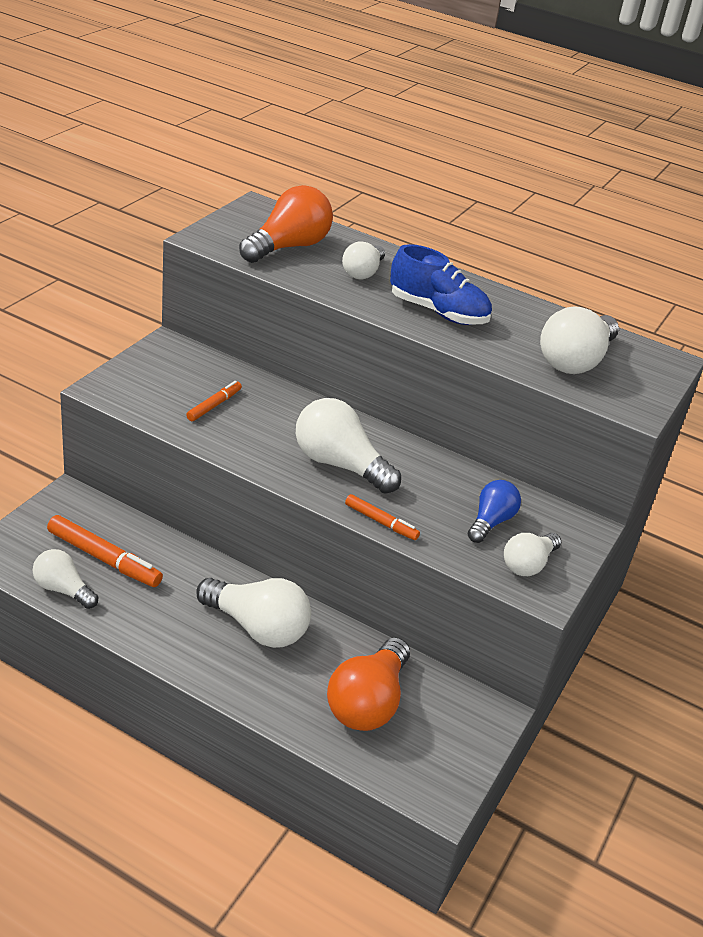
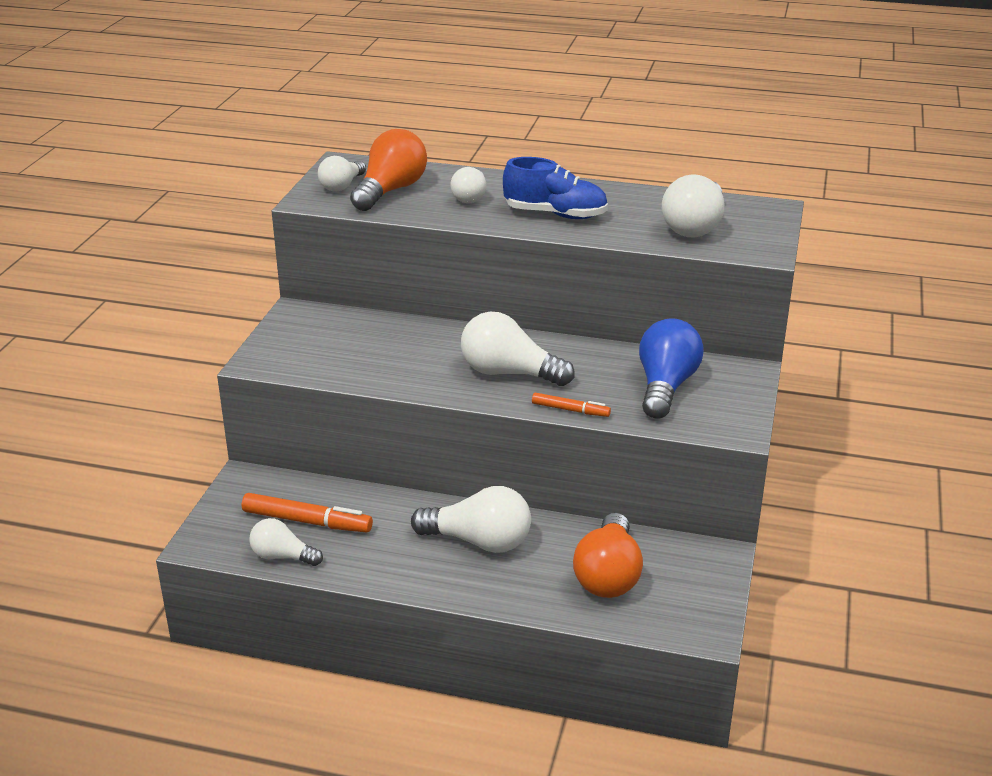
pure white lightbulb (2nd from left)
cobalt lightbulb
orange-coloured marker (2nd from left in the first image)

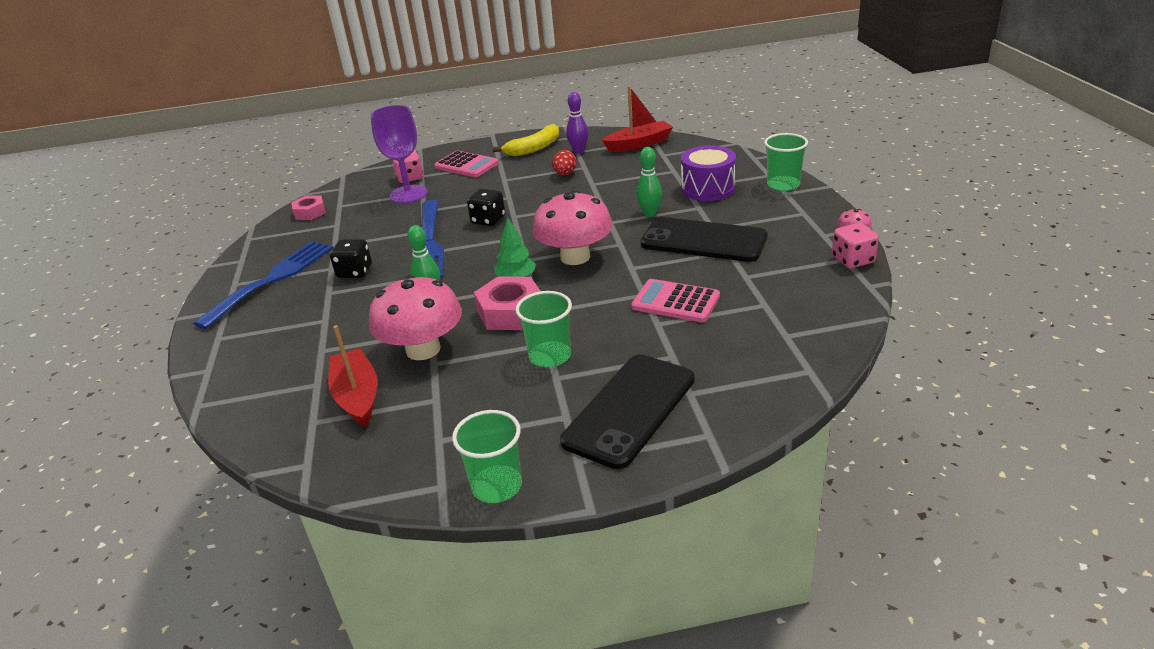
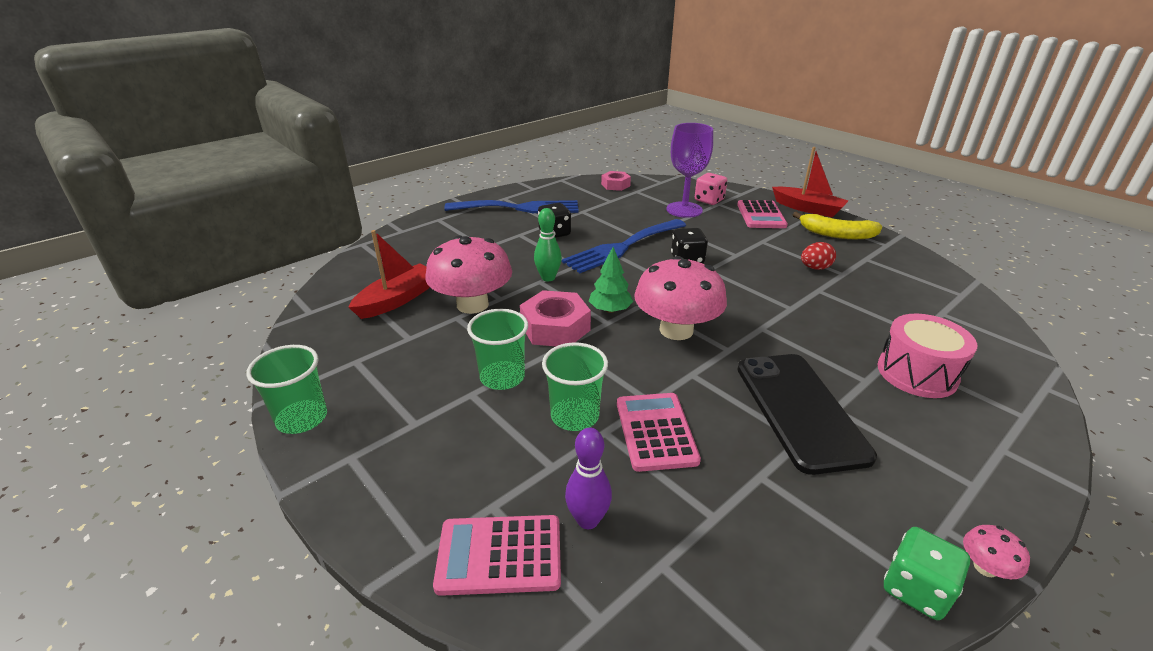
rose-pink adding machine (1st from left)
emerald cup (3rd from left)
purple skittle
scarlet boat (2nd from left)
rose-pink snare drum
emerald game die
ebony phone (1st from left in the first image)
emerald skittle (2nd from left in the first image)

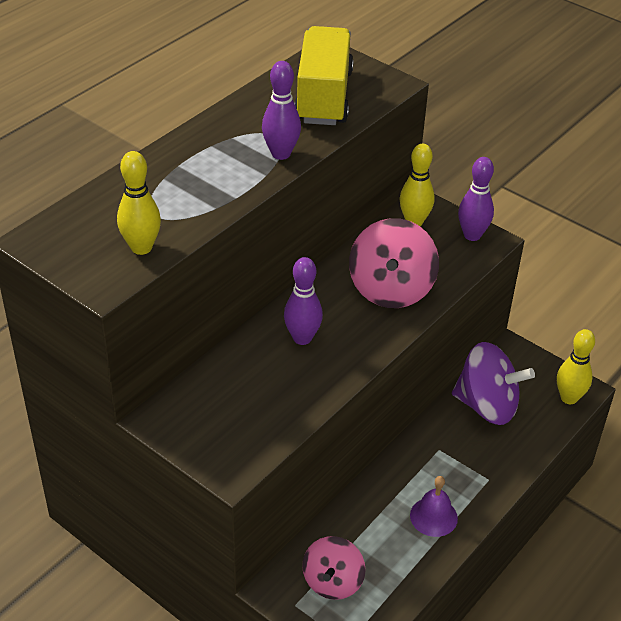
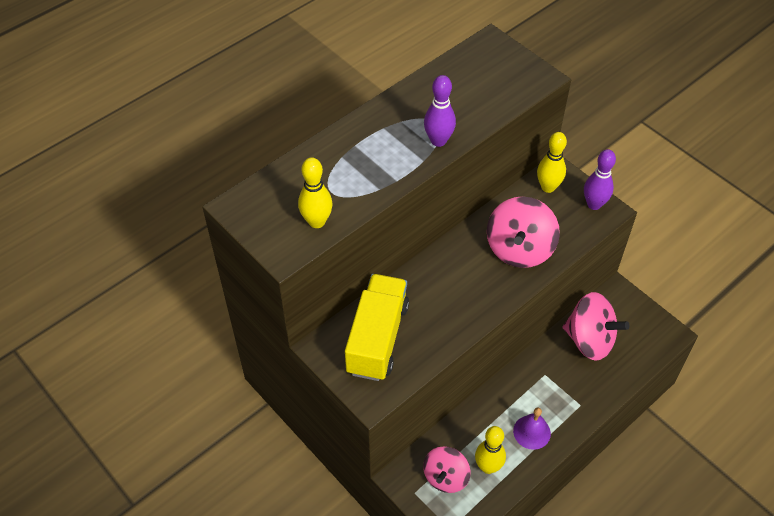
golden truck
golden skittle (2nd from left)
rose-pink spinning top (3rd from left)
purple skittle (2nd from left in the first image)

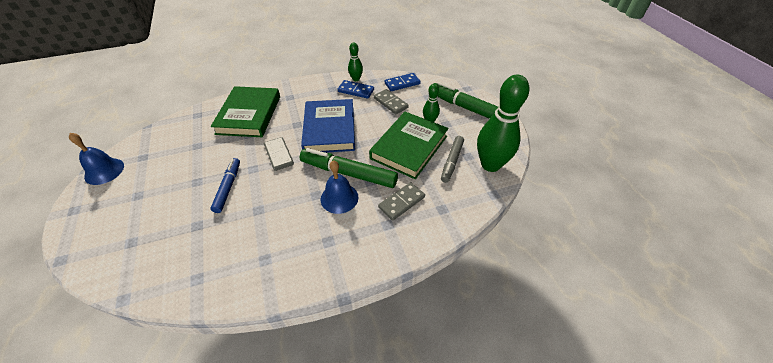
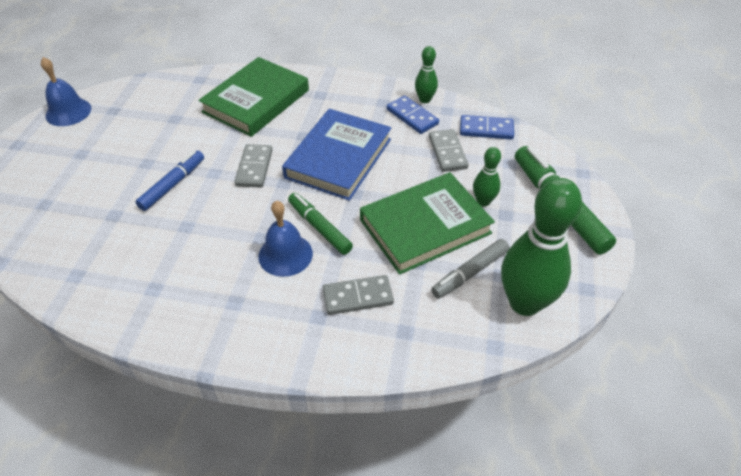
emerald marker (1st from left)

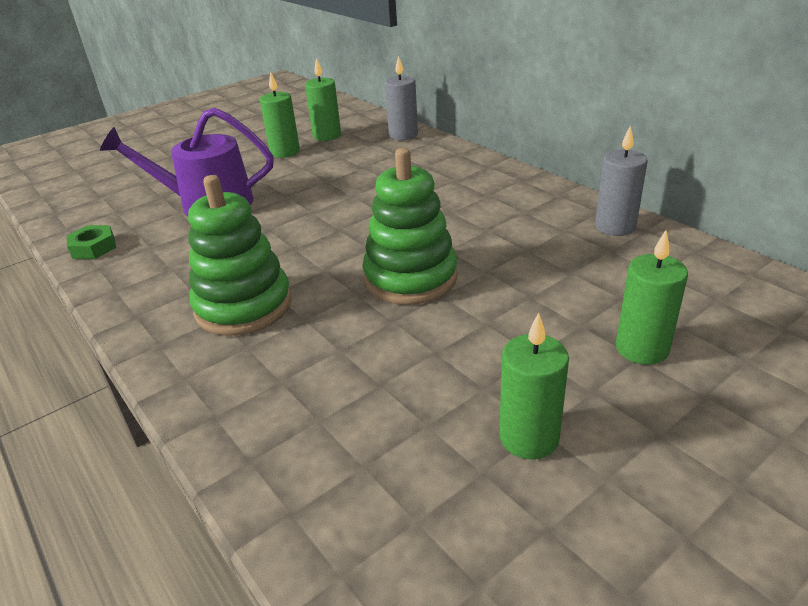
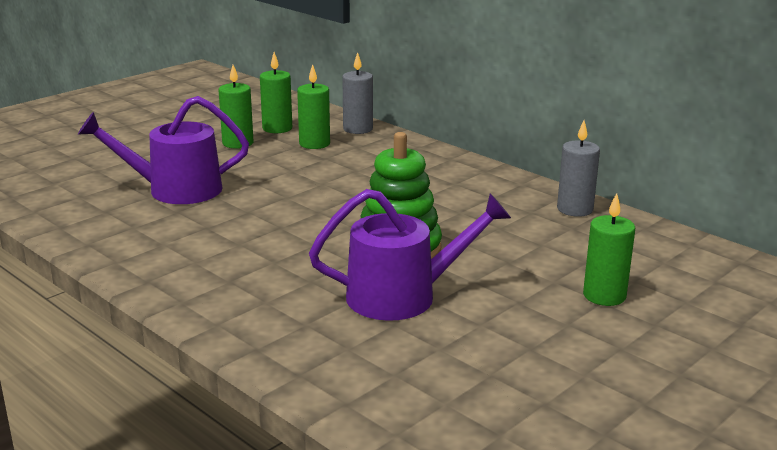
emerald candle (3rd from left)
purple sprinkling can (2nd from left)
emerald nut
emerald ring stacker (1st from left in the first image)

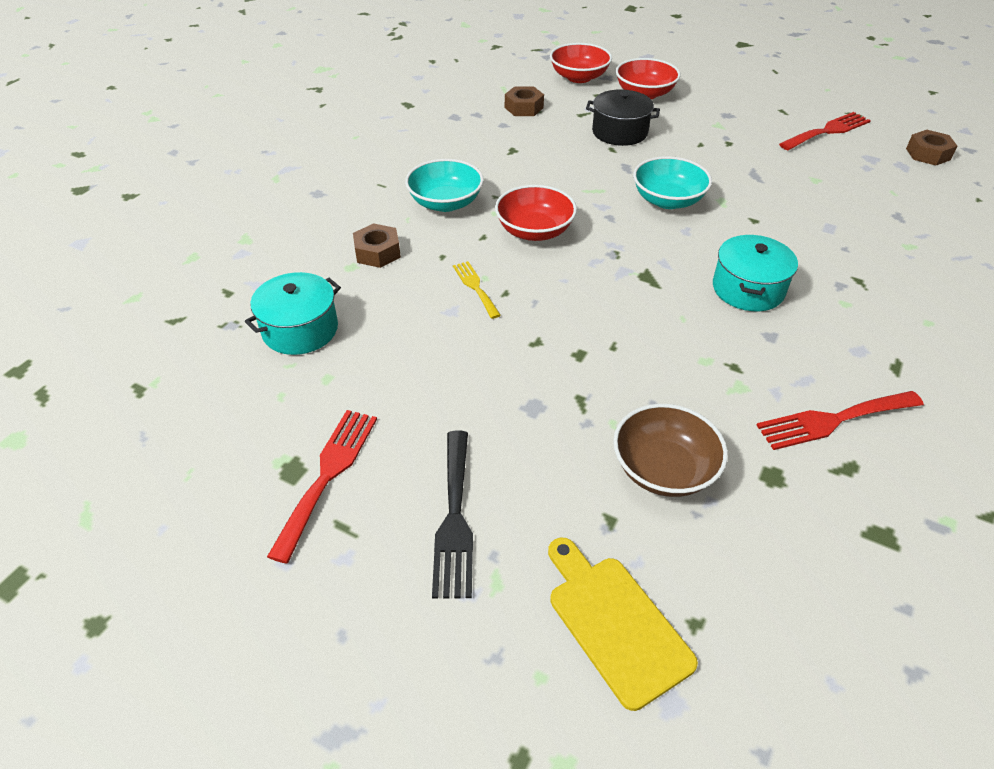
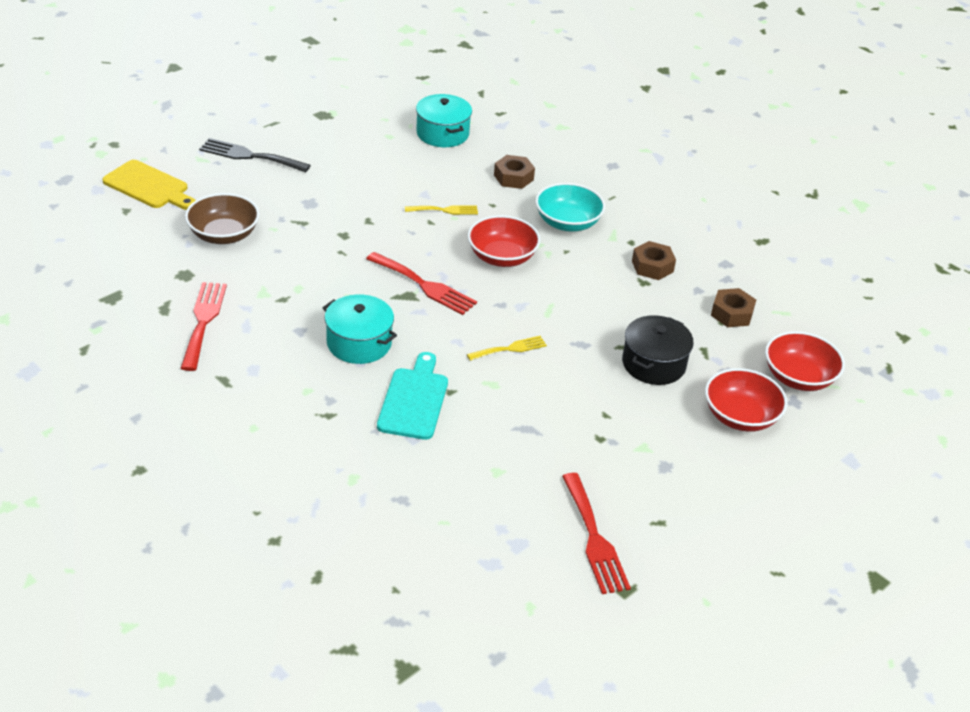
golden bread board
scarlet dinner fork (2nd from left)
aqua bread board
golden dinner fork (2nd from left)
dark brown nut (2nd from left)

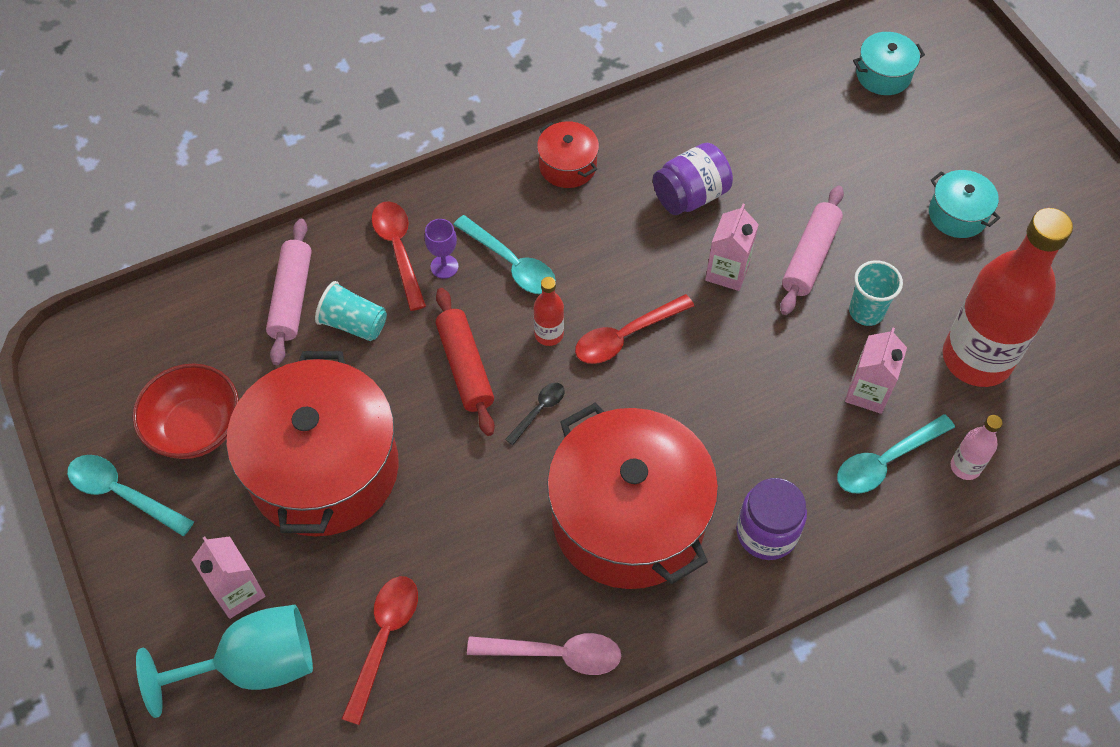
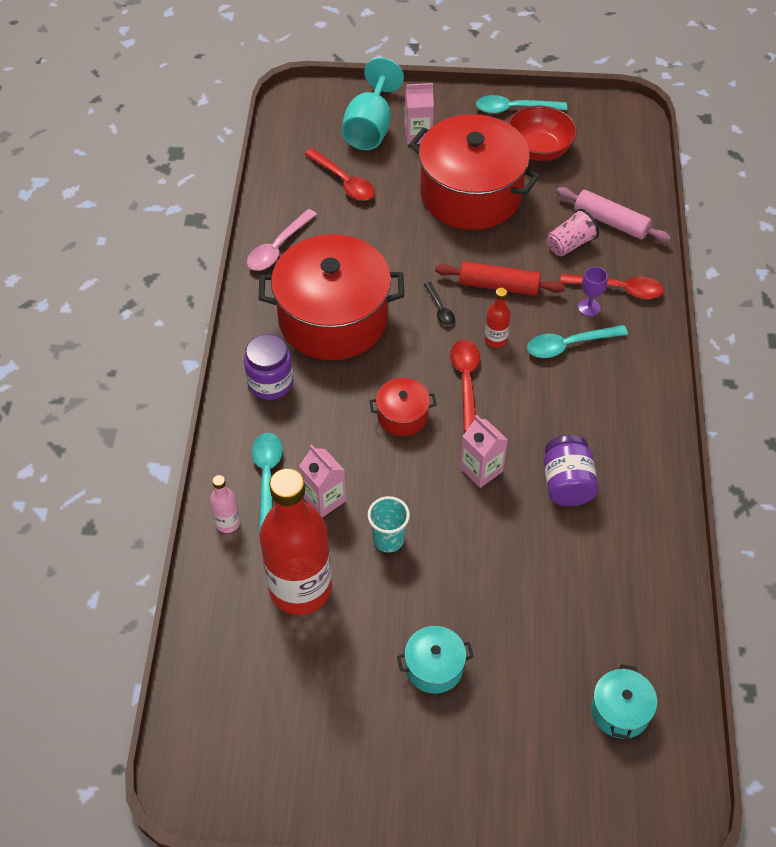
scarlet cooking pot (2nd from left)
aqua teaspoon (2nd from left)
rose-pink cup
rose-pink rolling pin (2nd from left in the first image)

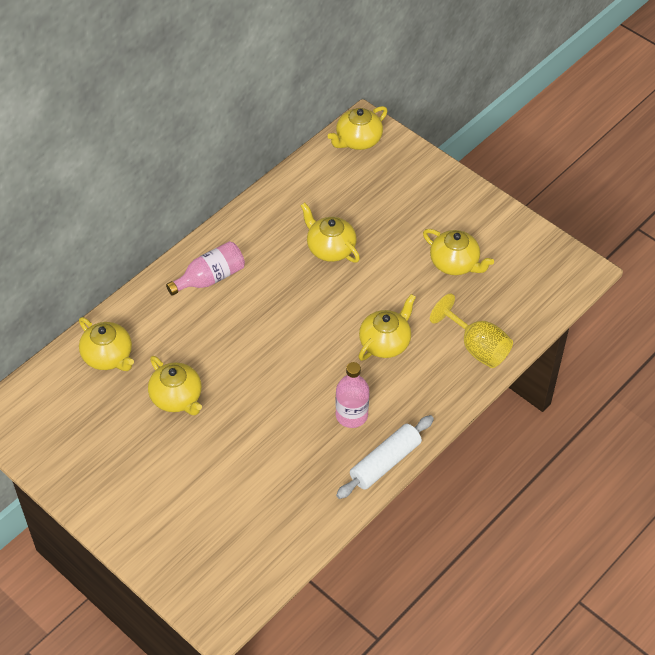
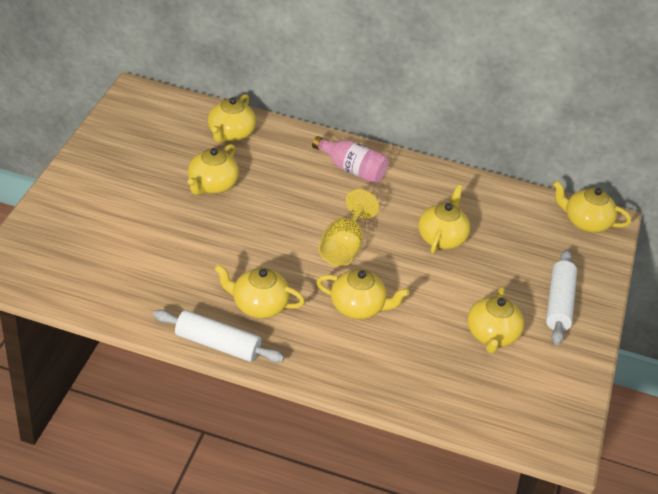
golden tea pot (3rd from left)
golden chalice
pure white rolling pin (2nd from left)

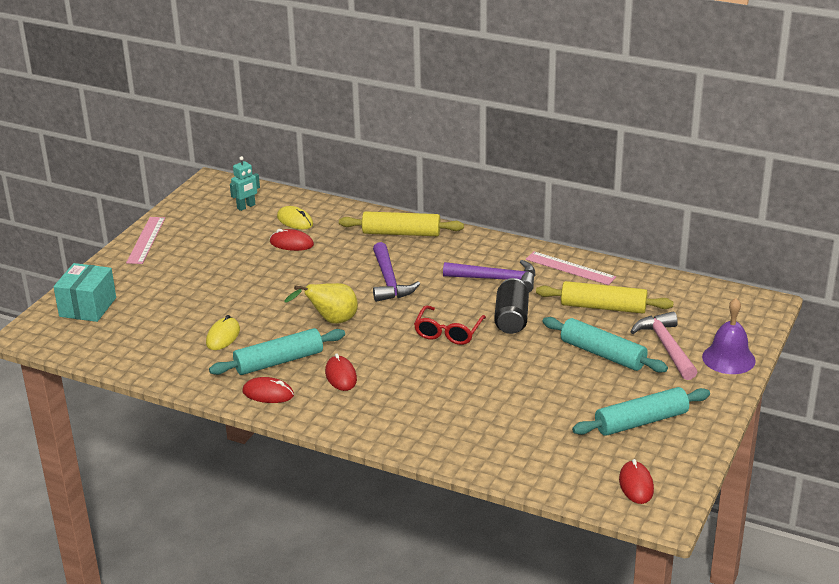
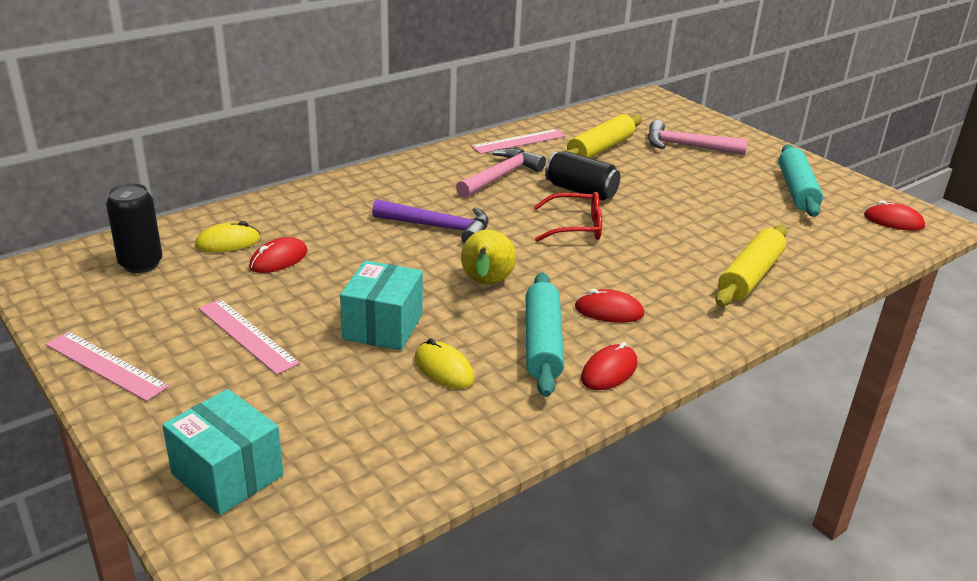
ebony tin (1st from left)
rose-pink ruler (2nd from left)
aqua package (2nd from left)
rose-pink hammer (1st from left)
scarlet glasses
golden rolling pin (2nd from left)
aqua rolling pin (2nd from left in the first image)
purple hand bell

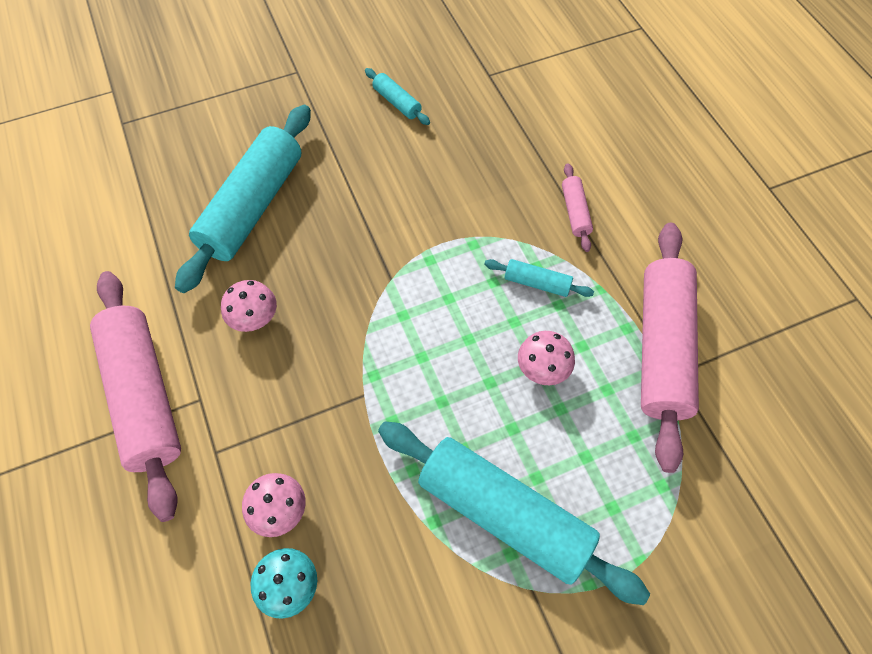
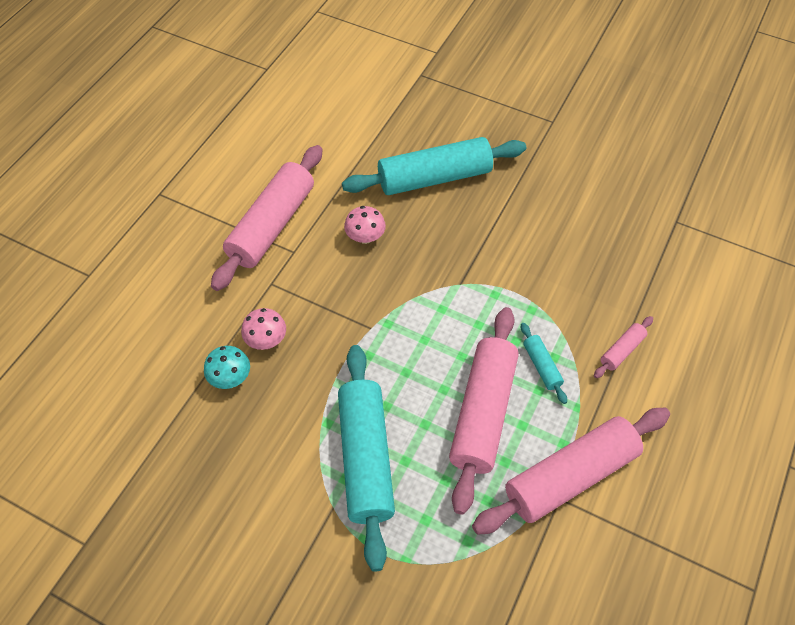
rose-pink rolling pin (2nd from left)
aqua rolling pin (2nd from left in the first image)

